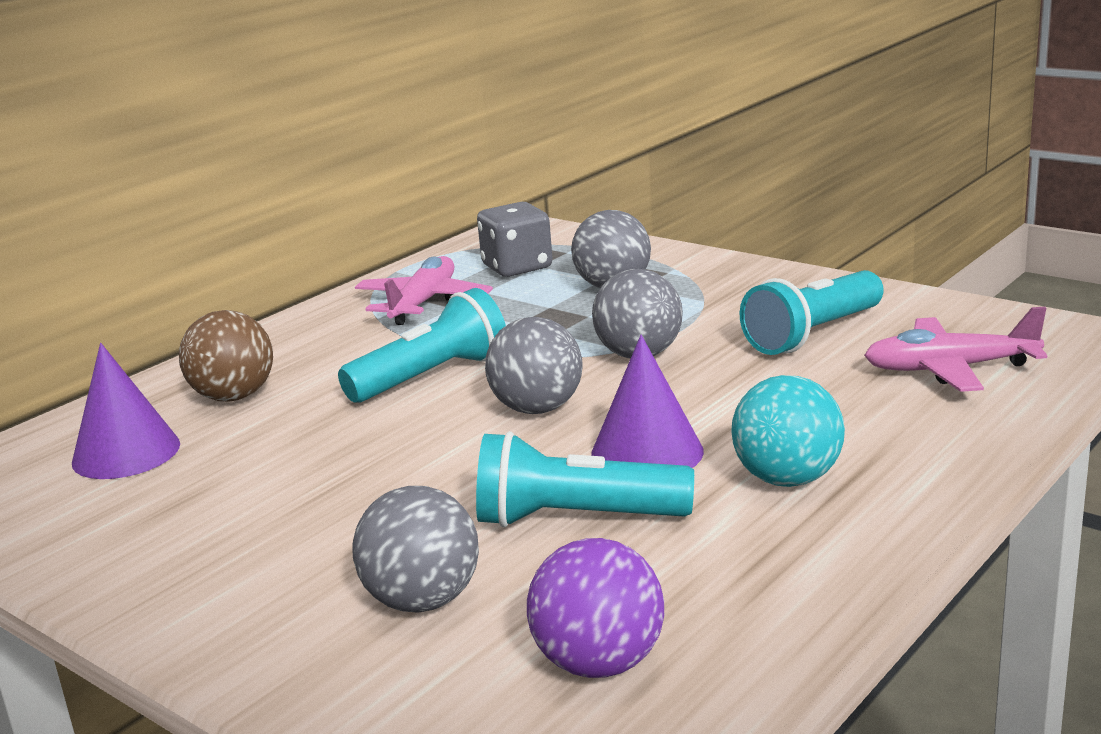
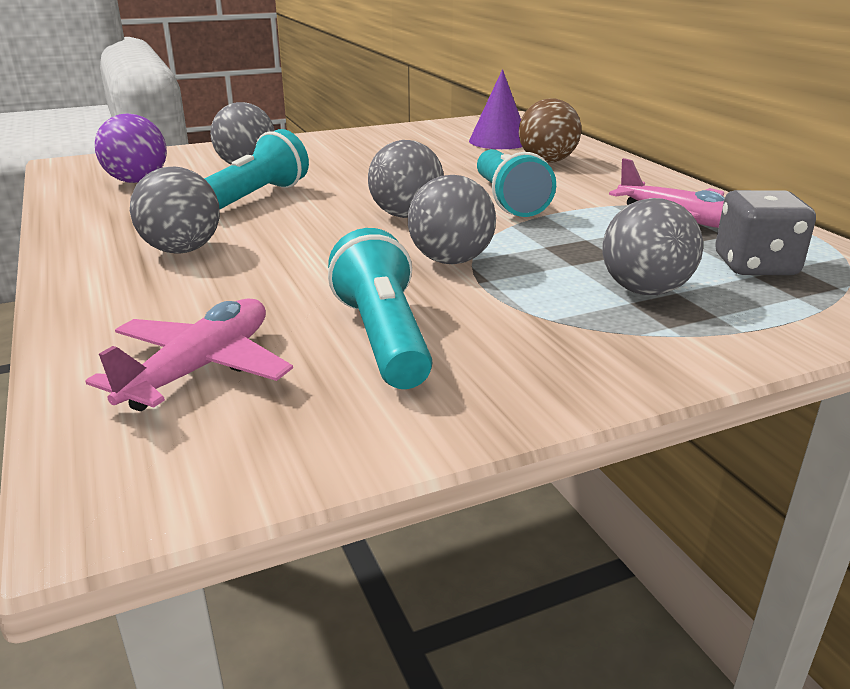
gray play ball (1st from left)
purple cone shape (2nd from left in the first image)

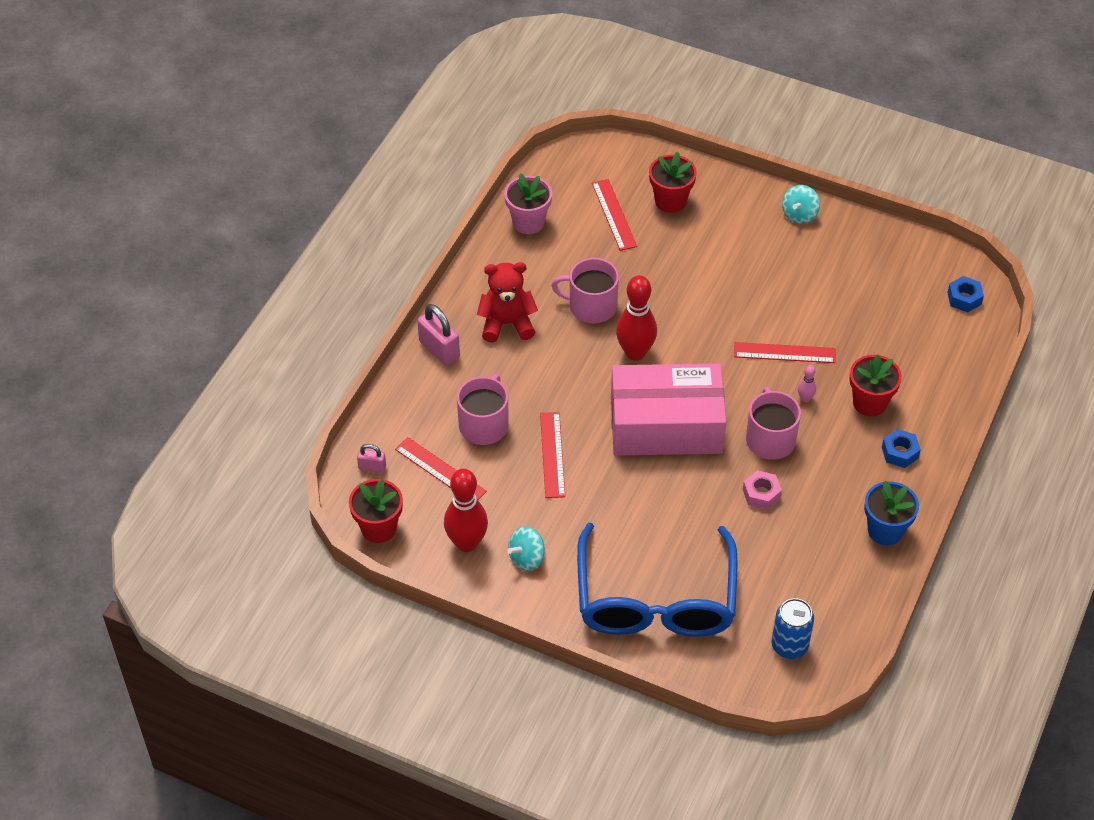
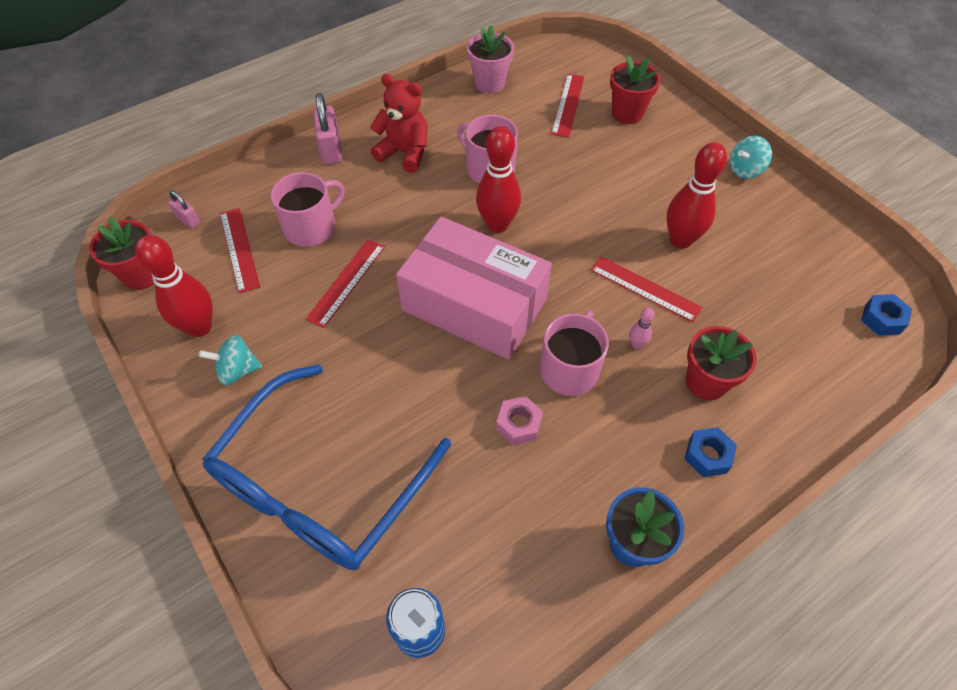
scarlet skittle (3rd from left)

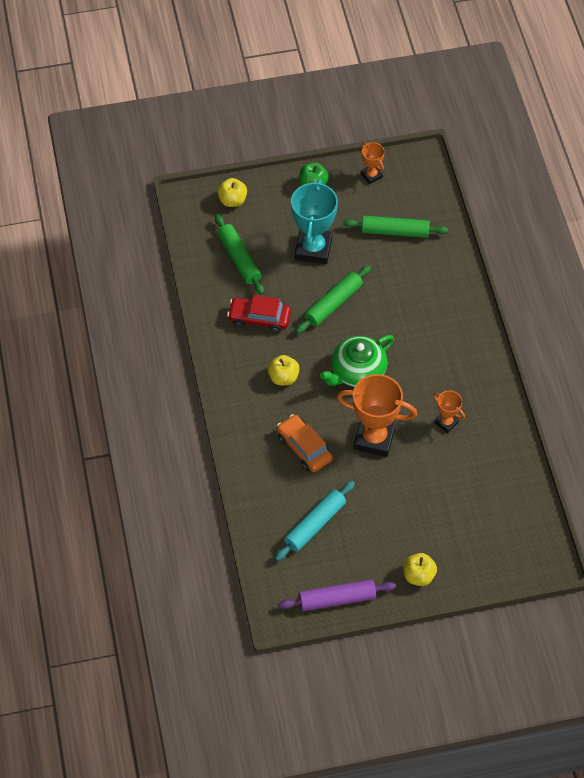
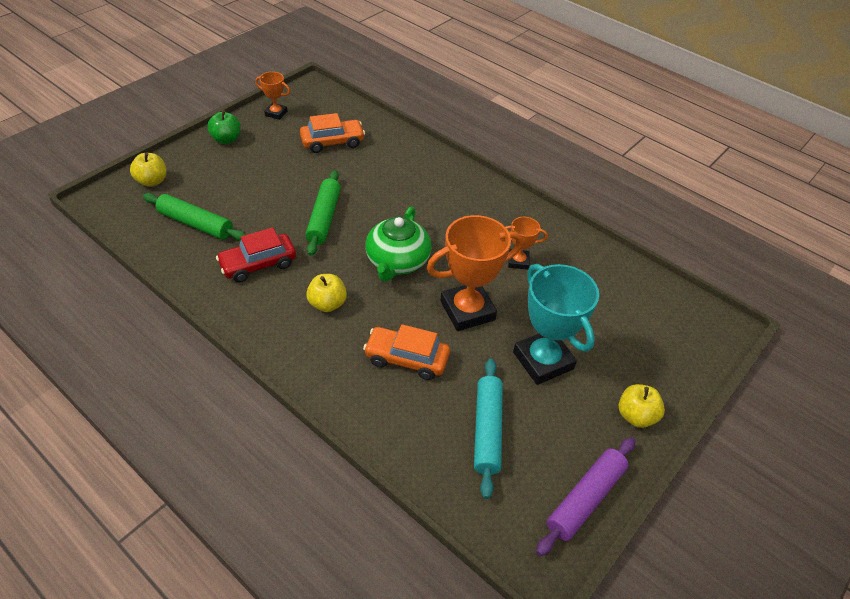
orange-coloured car (1st from left)
aqua trophy

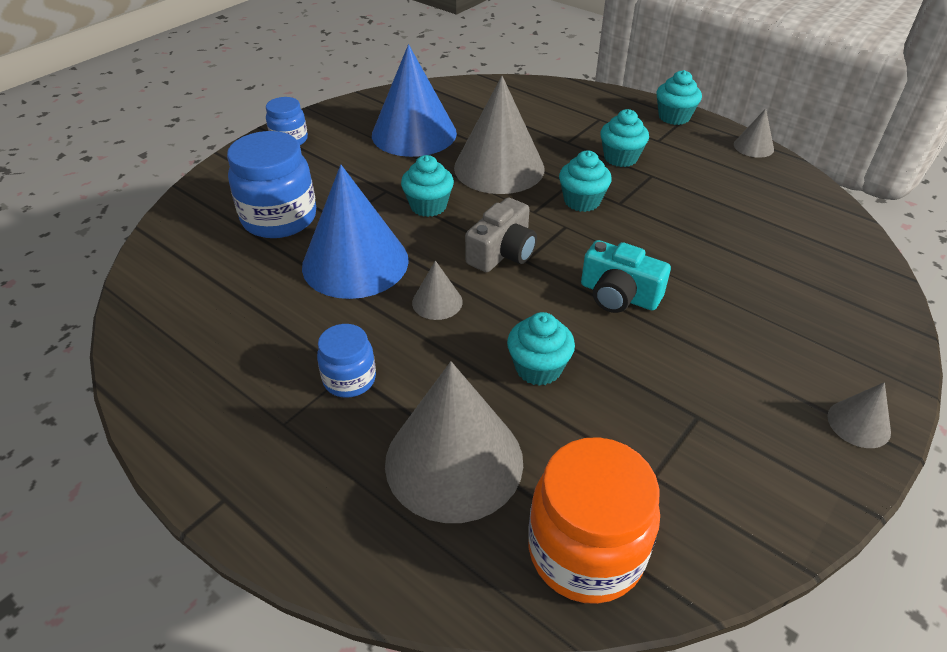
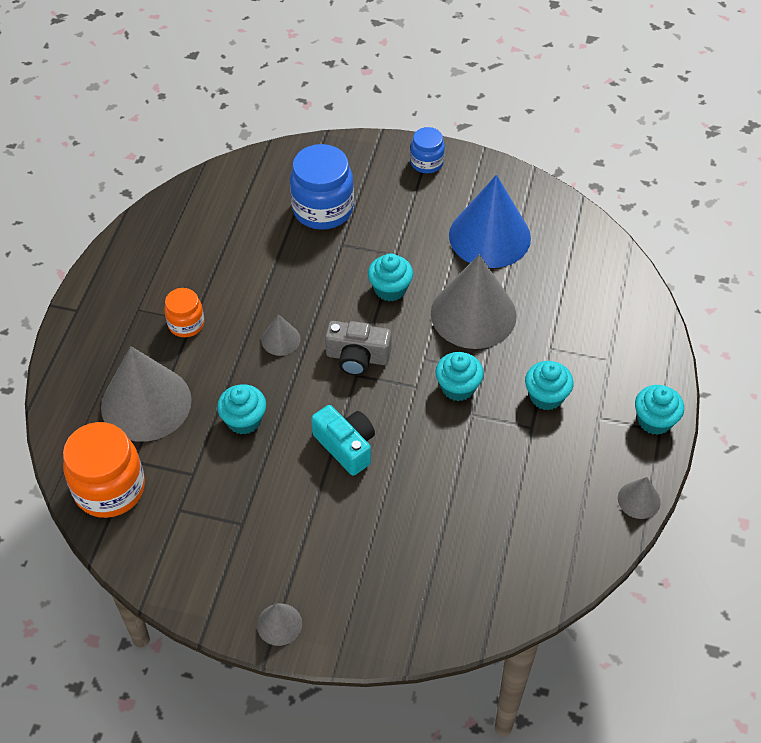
orange-coloured preserve jar (2nd from left)
aqua photo camera
cobalt cone shape (1st from left in the first image)

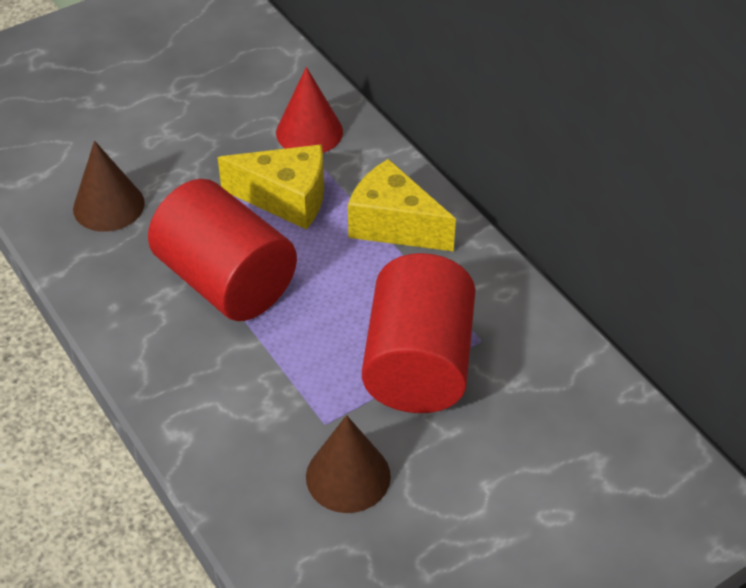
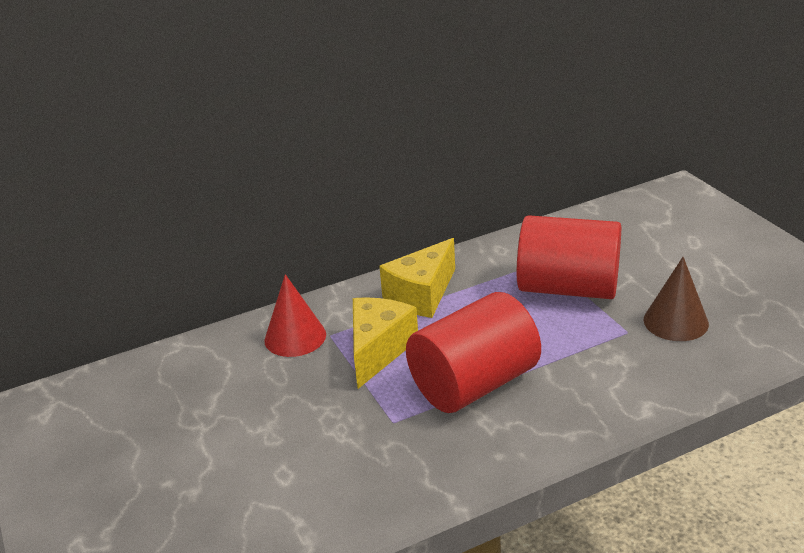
dark brown cone shape (1st from left in the first image)

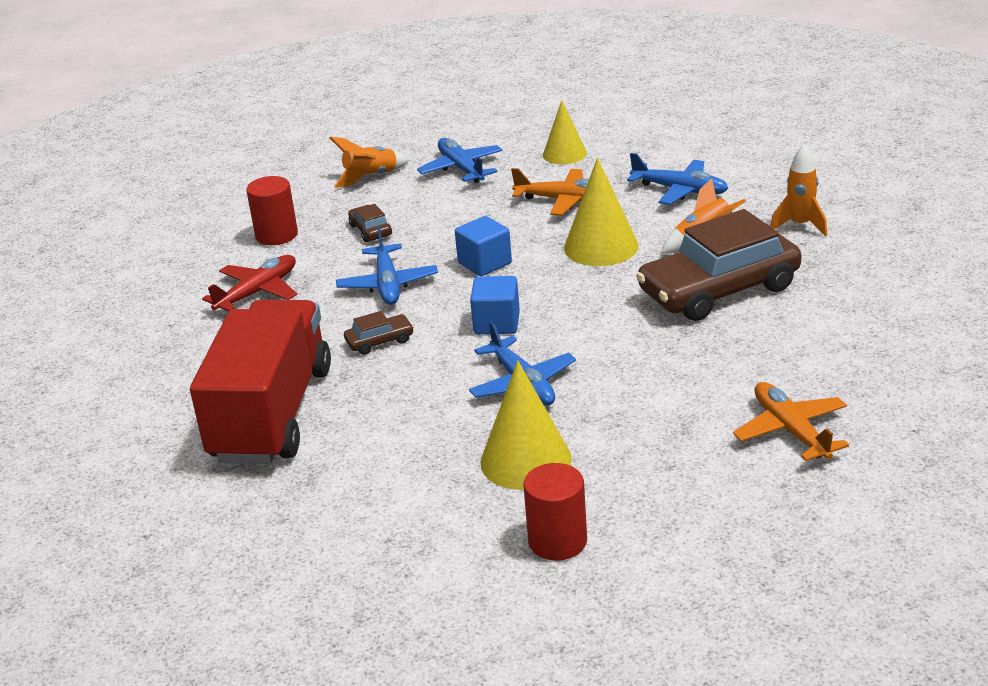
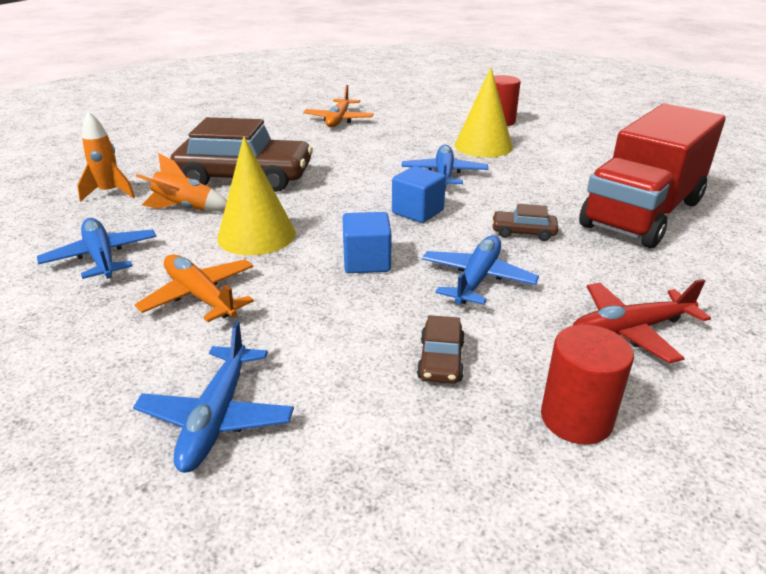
orange-coloured spaceship (1st from left in the first image)
golden cone shape (2nd from left in the first image)

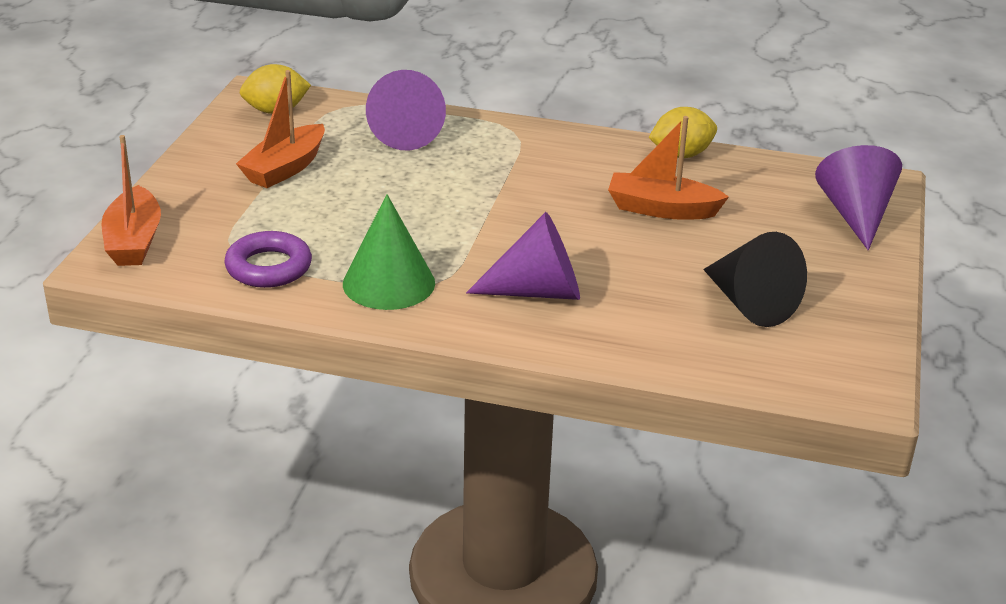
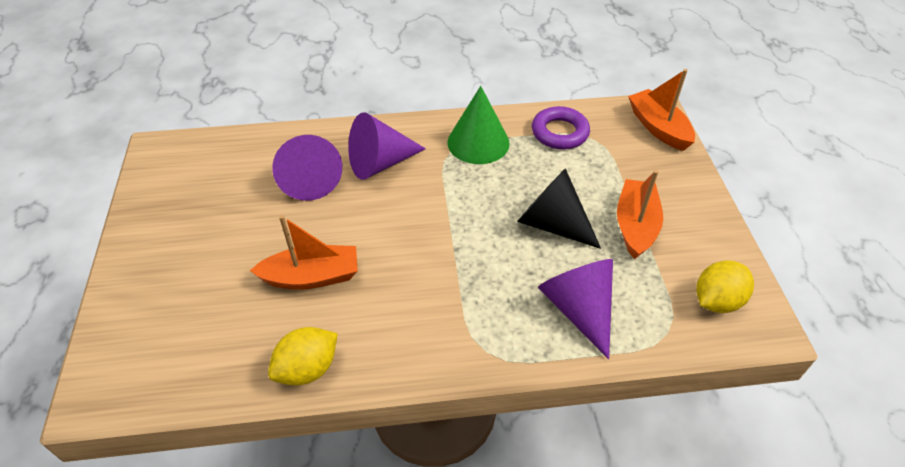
purple cone shape (1st from left)
ebony cone shape

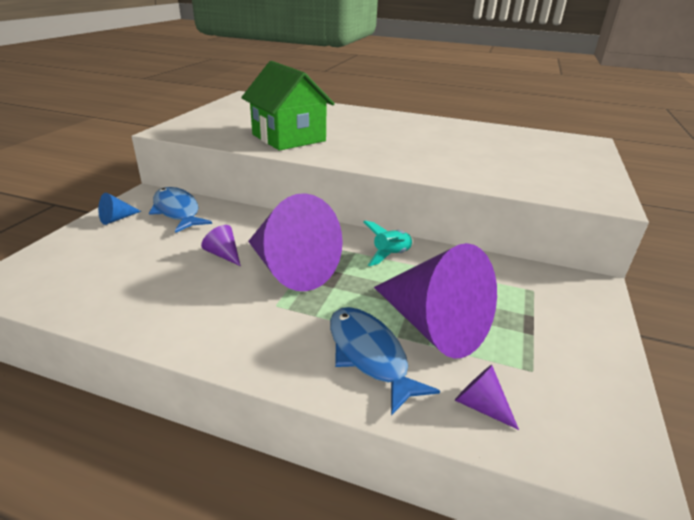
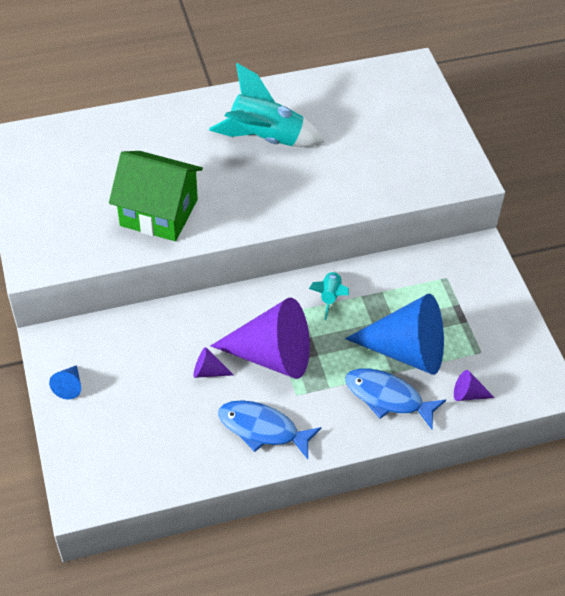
aqua spaceship (1st from left)
cobalt toy fish (1st from left)
cobalt cone shape (2nd from left)

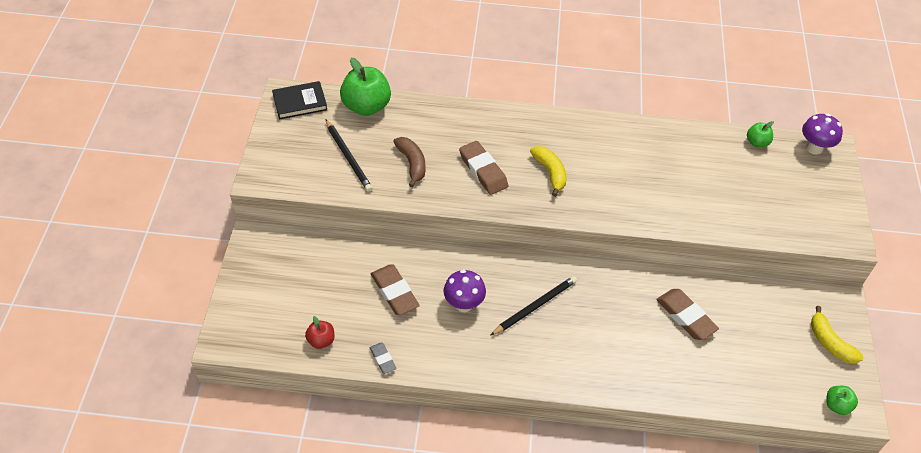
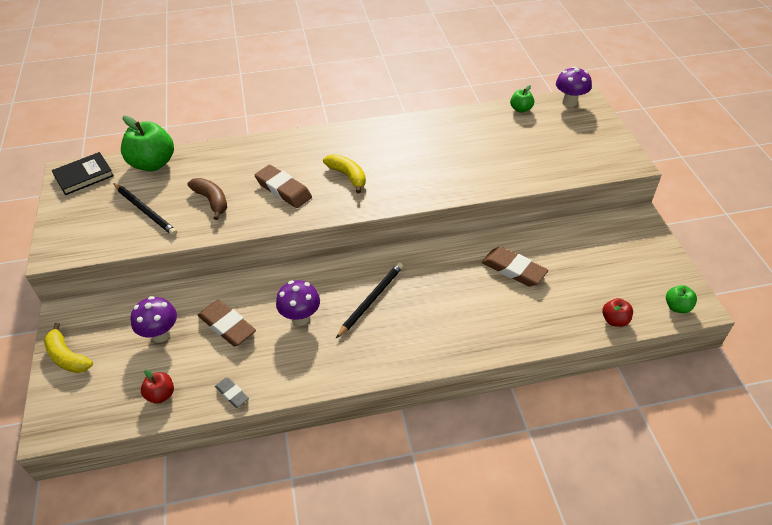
golden toy banana (1st from left)
purple fungus (1st from left)
scarlet apple (2nd from left)

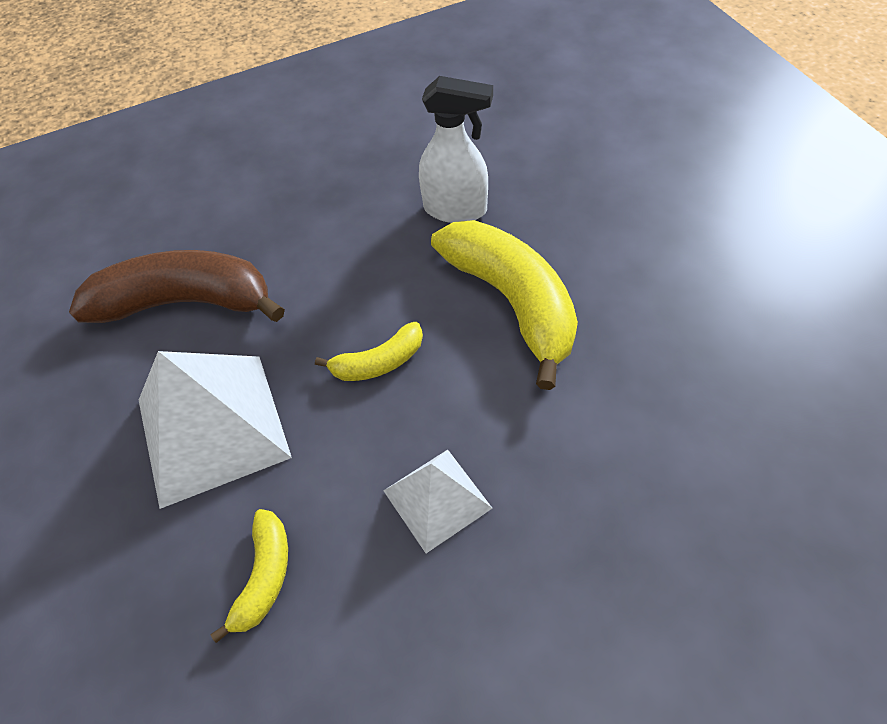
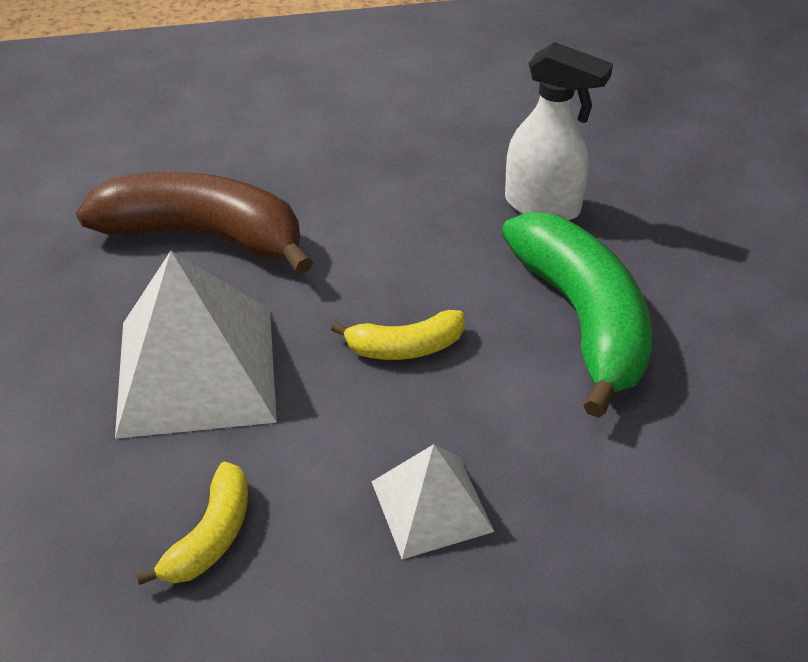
emerald toy banana

